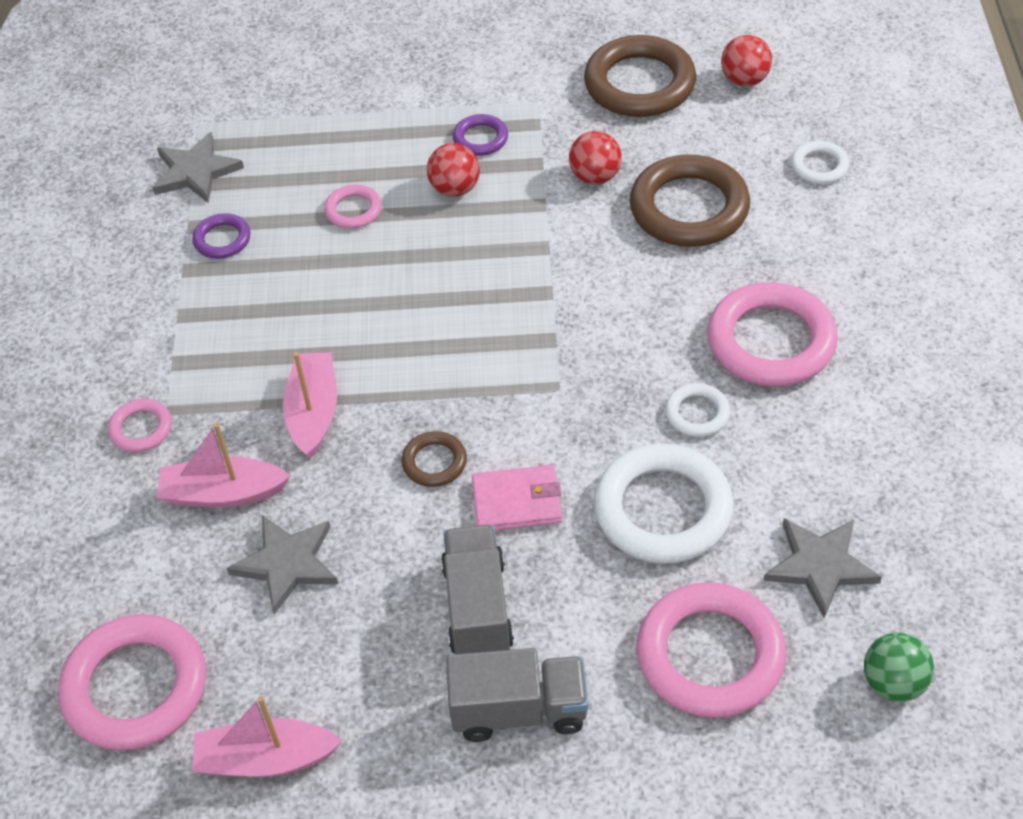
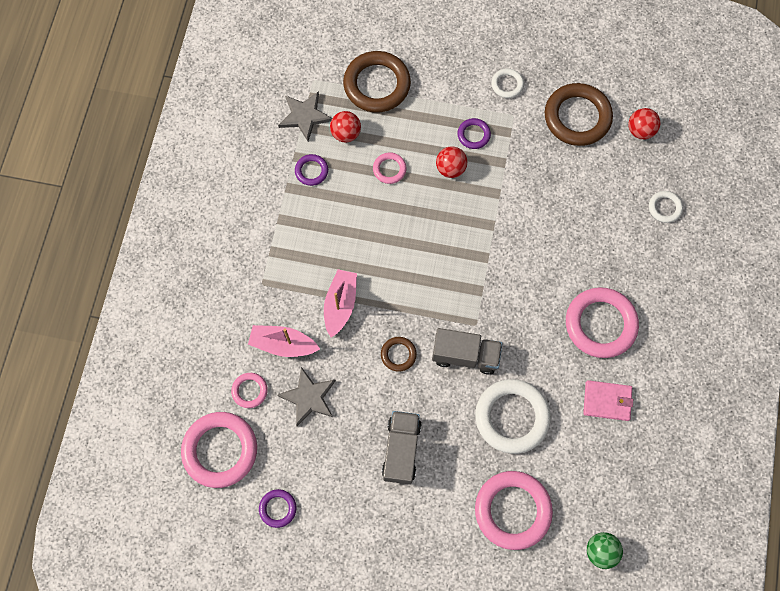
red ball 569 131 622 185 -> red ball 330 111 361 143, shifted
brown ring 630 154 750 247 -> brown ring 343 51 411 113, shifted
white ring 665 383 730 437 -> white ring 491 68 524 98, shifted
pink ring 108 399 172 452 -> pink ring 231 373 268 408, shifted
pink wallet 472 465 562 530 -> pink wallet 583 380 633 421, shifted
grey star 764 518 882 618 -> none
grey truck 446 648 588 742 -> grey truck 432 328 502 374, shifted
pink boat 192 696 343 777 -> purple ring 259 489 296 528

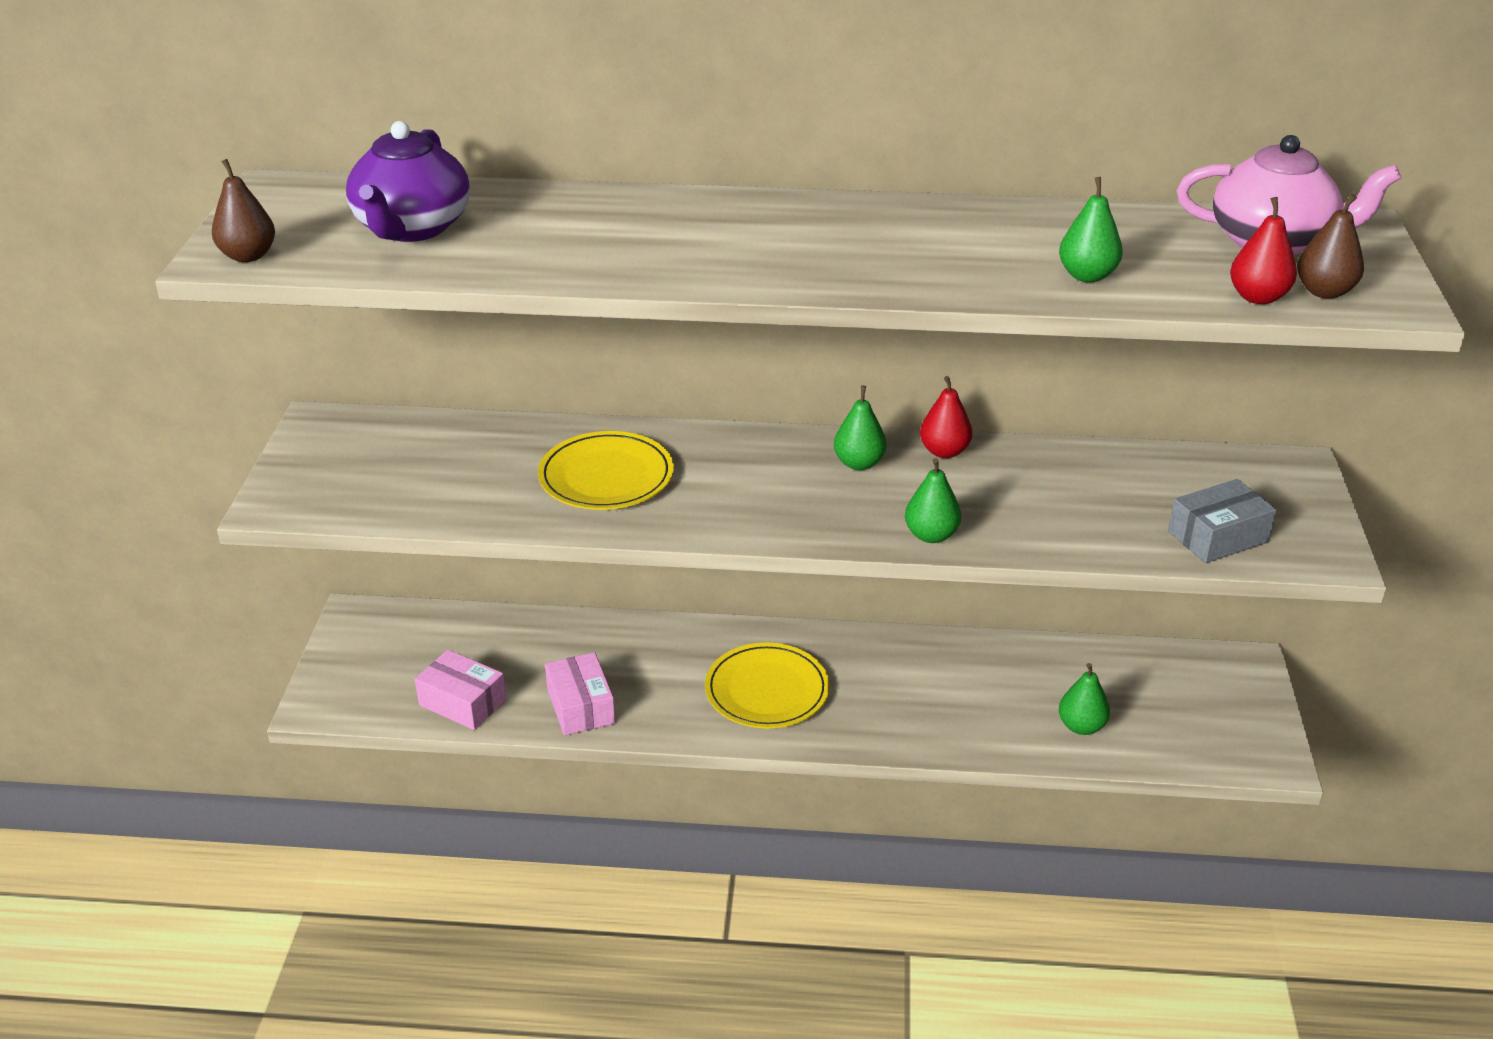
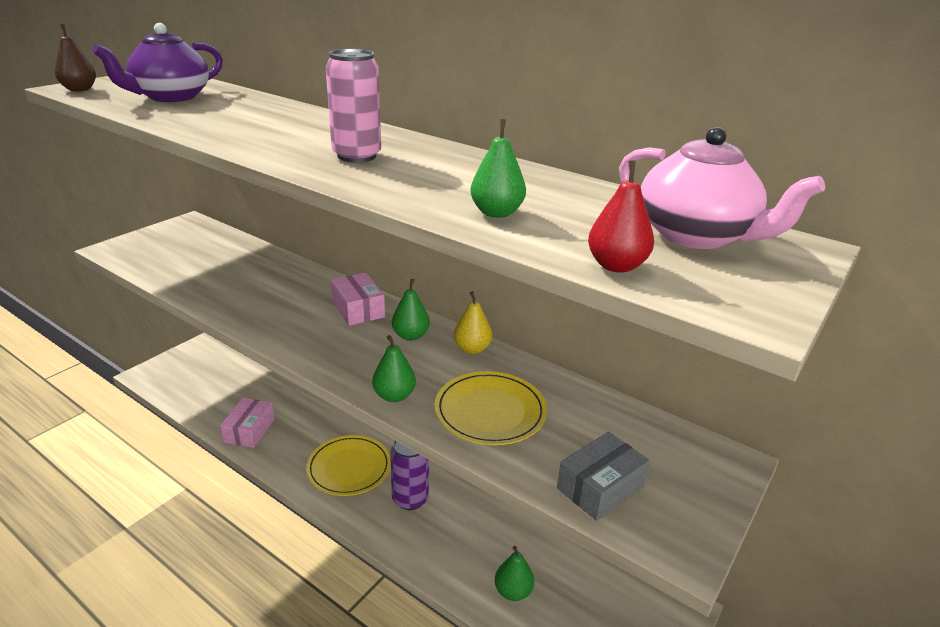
brown pear 1297 194 1364 299 -> none
red pear 920 376 972 458 -> yellow pear 454 291 492 354
yellow plate 538 431 674 510 -> yellow plate 435 371 547 445, shifted
grey box 1168 479 1277 563 -> grey box 557 432 650 521, 45 degrees counterclockwise
pink box 415 649 506 730 -> pink box 331 272 385 326, shifted
none -> pink can 326 49 381 163
none -> purple can 390 440 429 510

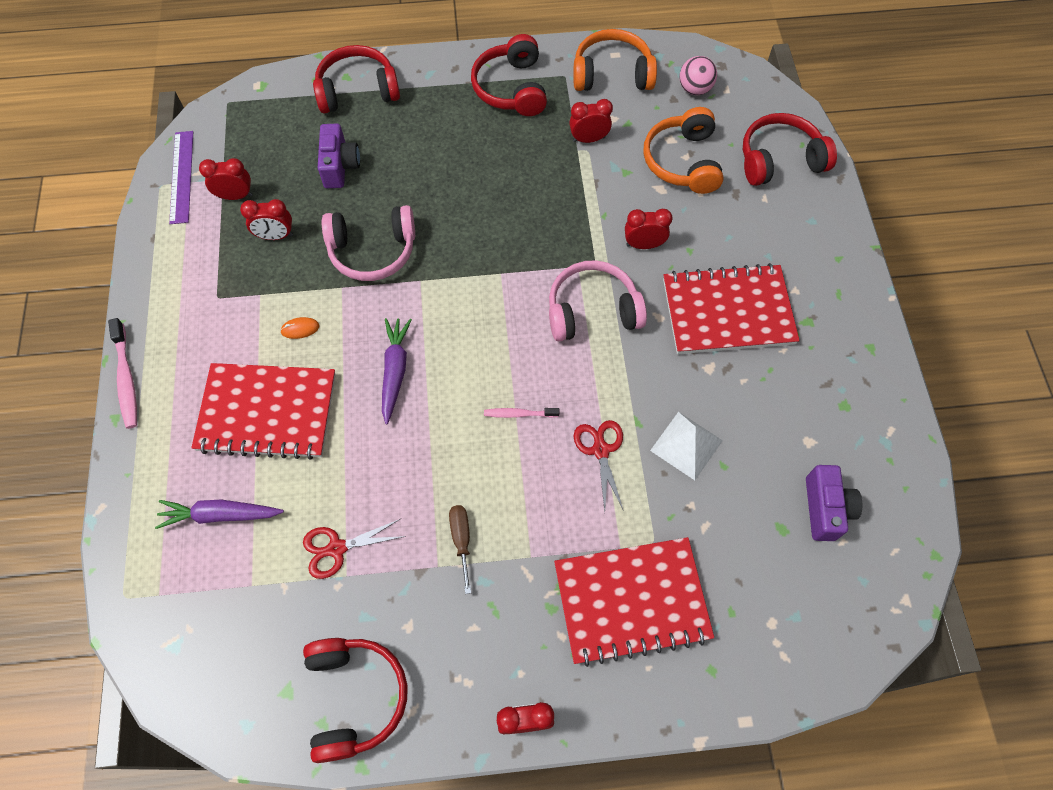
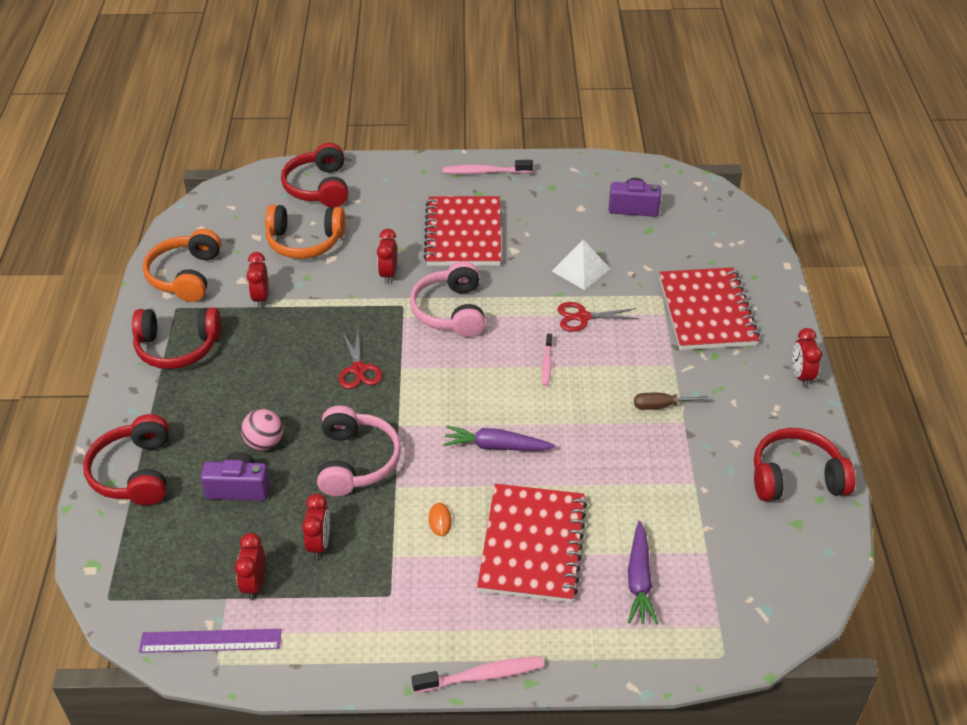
pink ball 679 56 717 95 -> pink ball 241 409 283 450, shifted
red scissors 303 519 406 579 -> red scissors 339 331 382 389, shifted
none -> pink toothbrush 443 160 533 174

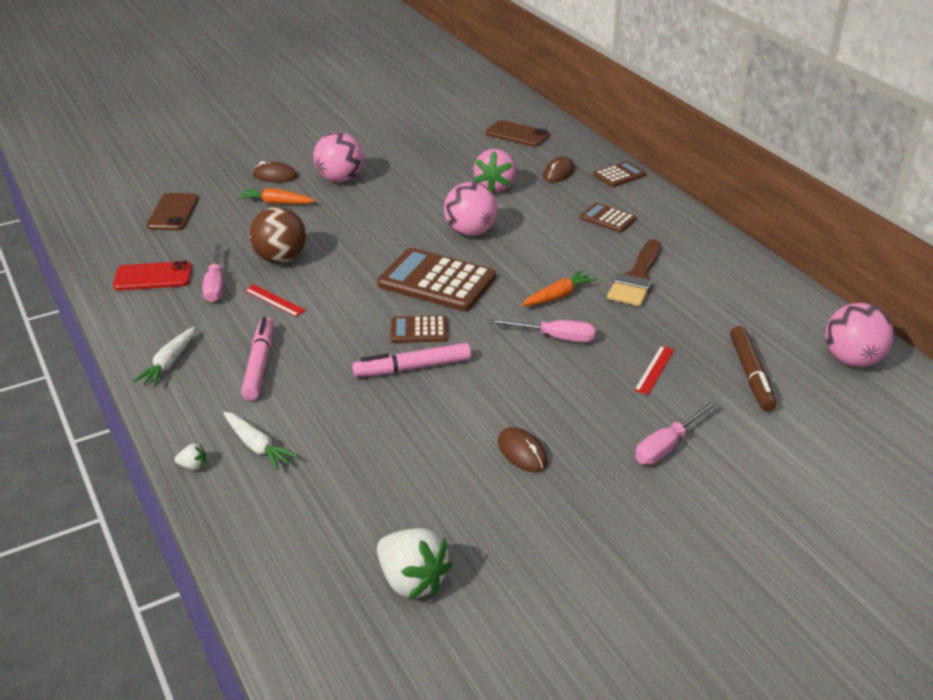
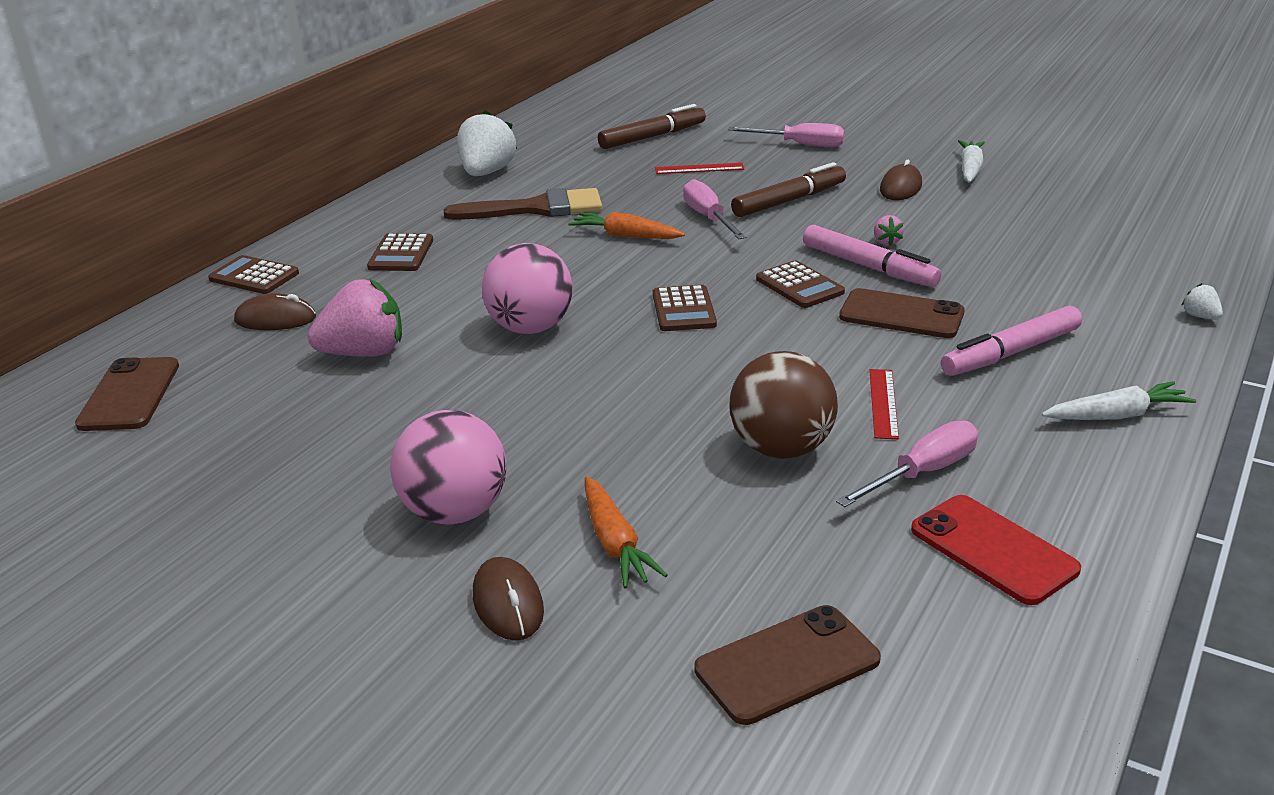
brown calculator 377 248 496 311 -> brown calculator 653 285 717 331, x0.52
pink ball 825 303 894 367 -> none
white carrot 223 412 298 470 -> white carrot 958 140 985 183, shifted
white strawberry 377 528 452 600 -> white strawberry 457 110 517 176, shifted
none -> brown marker 731 162 846 217
none -> pink strawberry 874 215 904 246
none -> brown phone 839 288 965 338

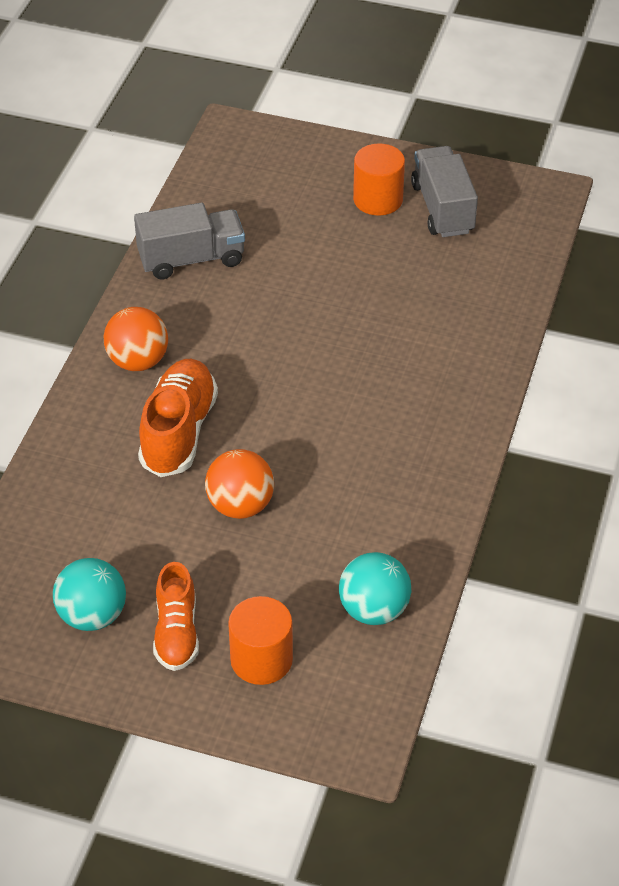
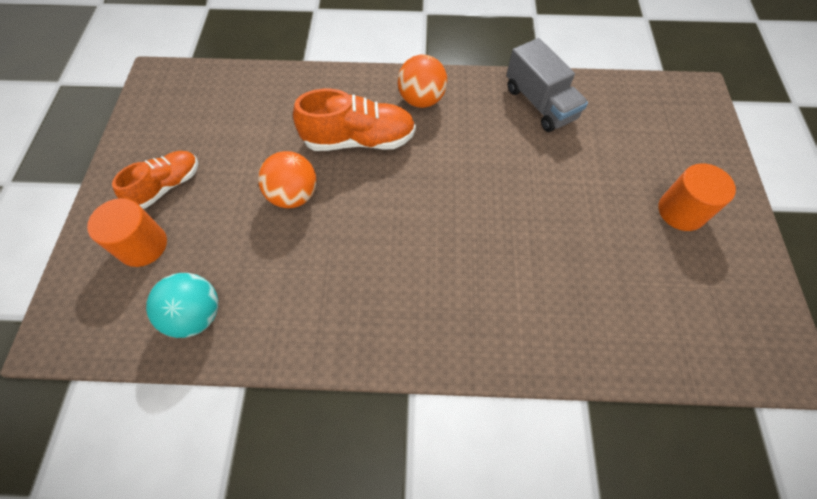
grey truck 411 146 478 237 -> none
turquoise ball 53 558 126 631 -> none
orange shoe 153 562 199 671 -> orange shoe 112 151 198 209, 150 degrees clockwise

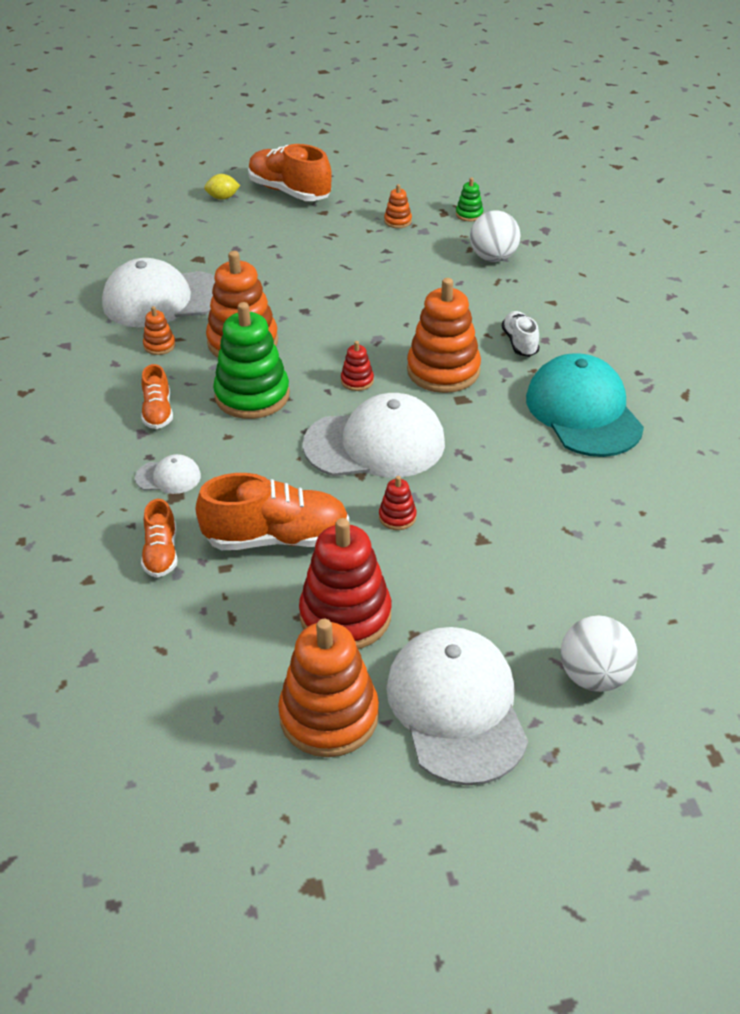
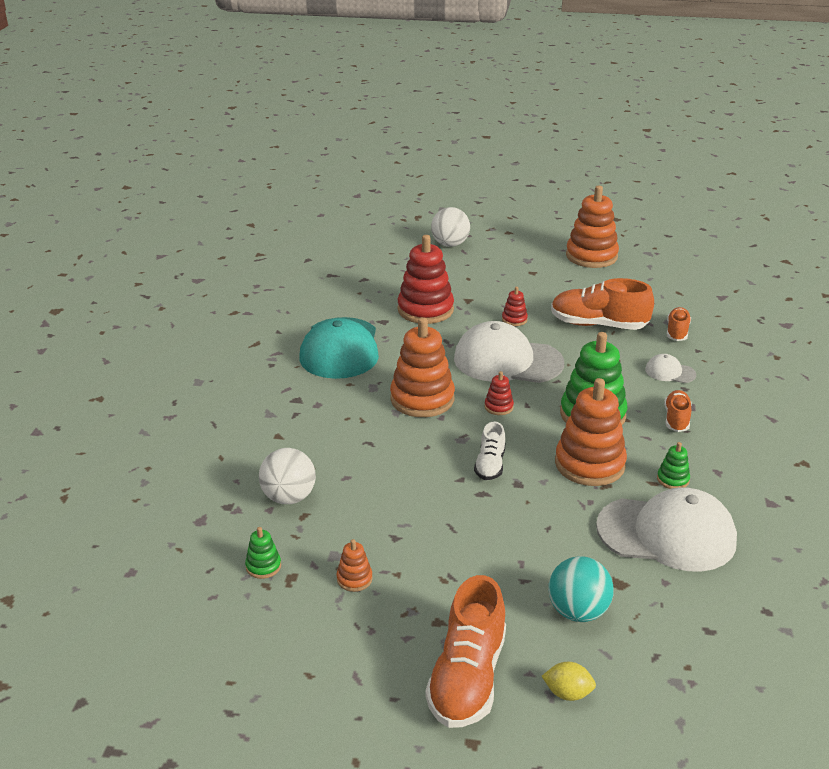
orange shoe 248 144 332 201 -> orange shoe 425 575 506 728, 45 degrees clockwise
orange stacking toy 143 306 176 355 -> green stacking toy 657 442 690 489
white shoe 502 311 539 357 -> white shoe 474 422 505 480, shifted
red stacking toy 299 518 391 649 -> red stacking toy 397 235 454 324, shifted
white cap 386 627 528 786 -> none
none -> turquoise ball 548 556 614 622

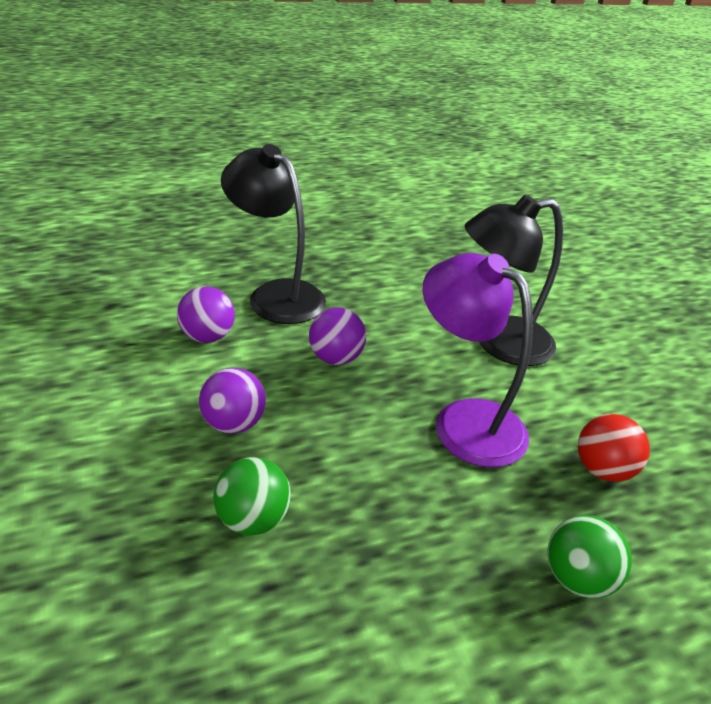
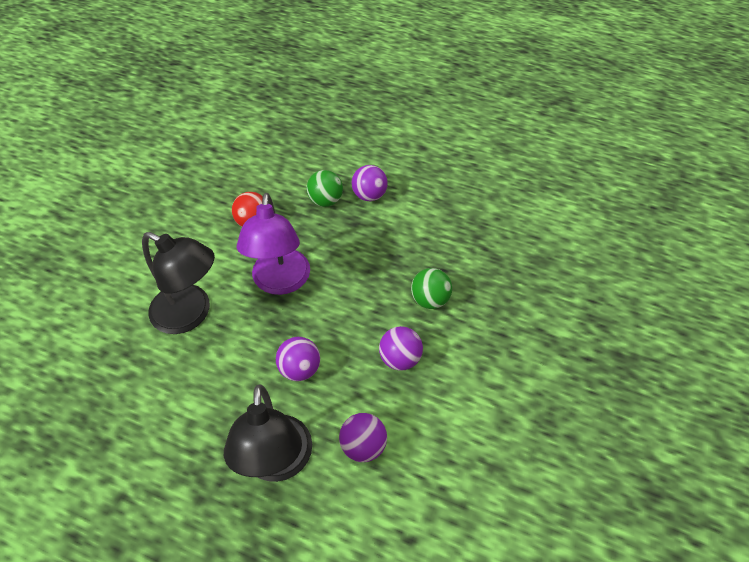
none -> purple ball 352 165 388 201

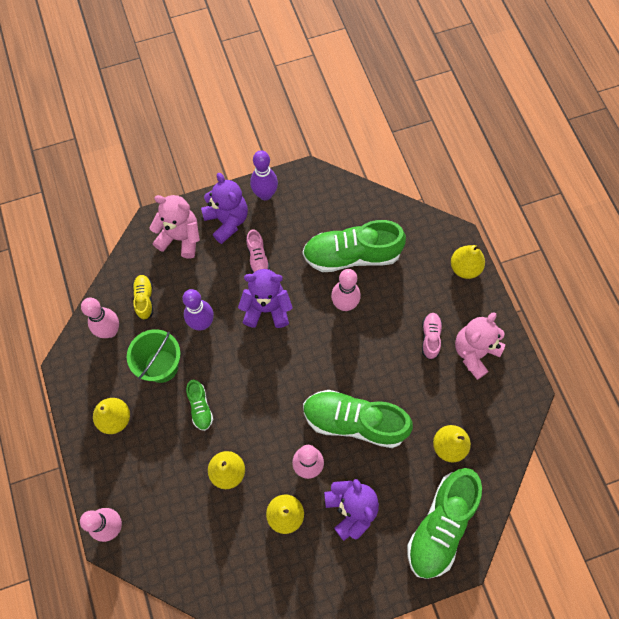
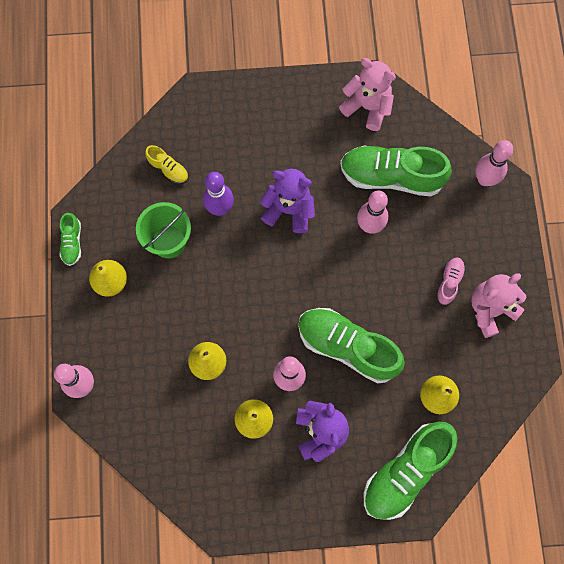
purple bowling pin 250 150 278 201 -> none
purple teddy bear 201 173 248 244 -> none
pink teddy bear 149 195 200 258 -> pink teddy bear 339 58 396 131, shifted
pink shoe 246 230 270 273 -> none
yellow pear 451 245 485 279 -> none
yellow shoe 133 275 153 320 -> yellow shoe 145 145 188 184, 120 degrees clockwise
pink bowling pin 81 298 119 338 -> pink bowling pin 476 140 513 186, shifted
green shoe 186 380 213 431 -> green shoe 60 213 81 266, shifted

